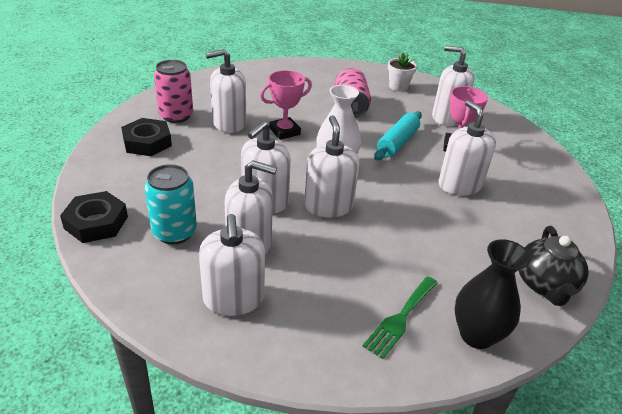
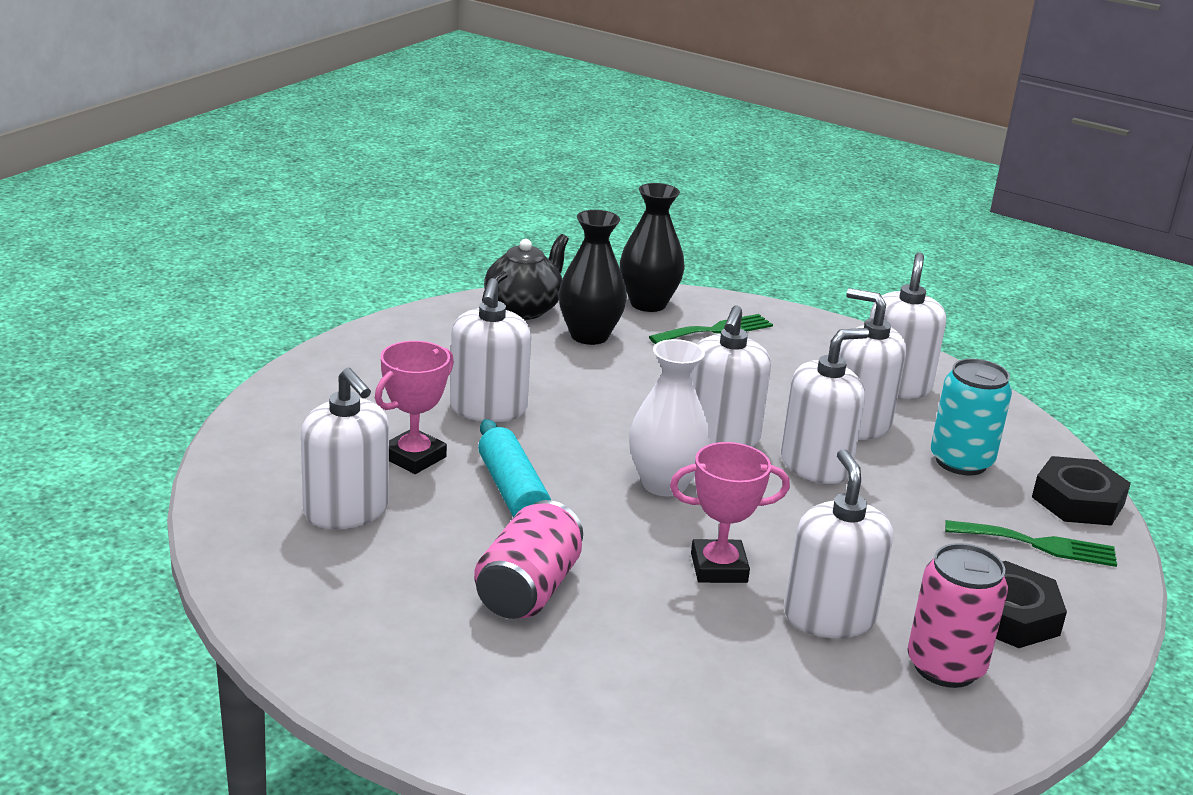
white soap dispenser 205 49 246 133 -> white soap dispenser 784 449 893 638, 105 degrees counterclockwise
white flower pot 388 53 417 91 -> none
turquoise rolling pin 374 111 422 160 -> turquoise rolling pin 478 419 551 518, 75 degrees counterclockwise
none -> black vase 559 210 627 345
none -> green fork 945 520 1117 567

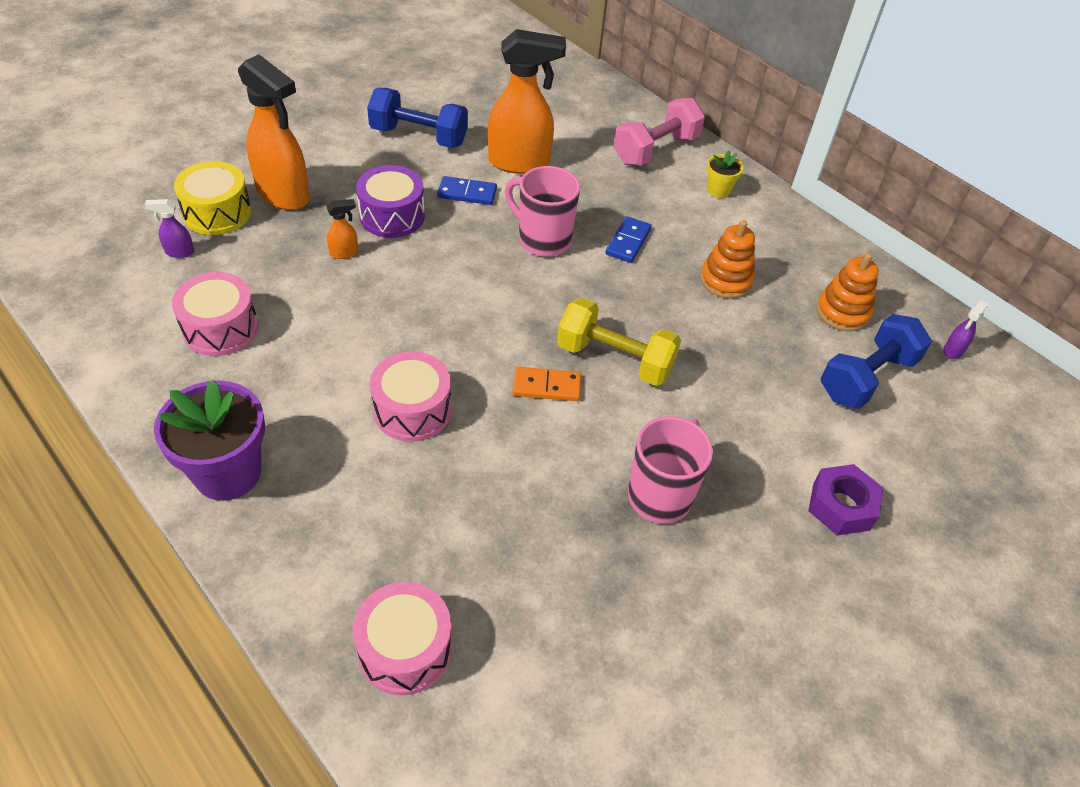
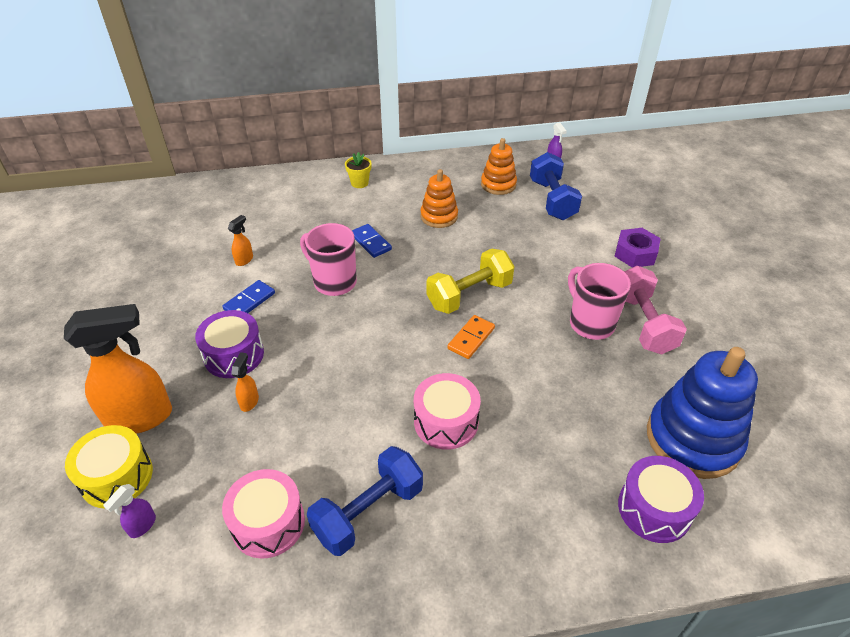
orange spray bottle 488 29 566 174 -> orange spray bottle 228 215 253 266, x0.42
blue dumbbell 367 88 468 148 -> blue dumbbell 307 446 423 556, shifted
pink dumbbell 614 98 705 166 -> pink dumbbell 625 266 687 354, shifted
pink mug 505 166 580 257 -> pink mug 300 223 357 296, 60 degrees clockwise
purple flower pot 154 380 265 501 -> none
pink drum 353 582 452 695 -> purple drum 618 456 704 543
none -> blue stacking toy 647 347 758 479

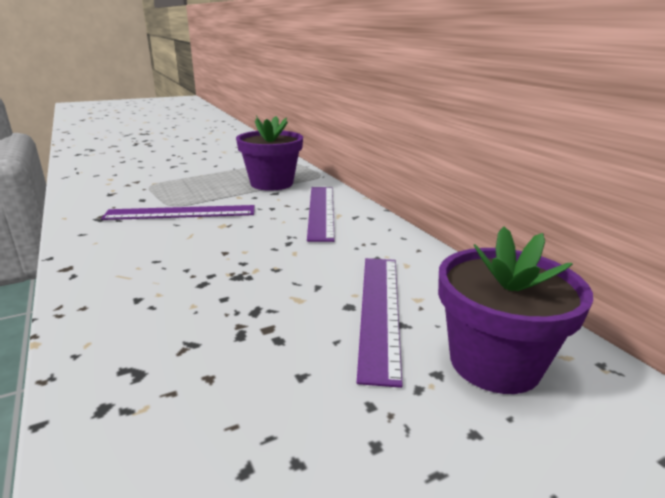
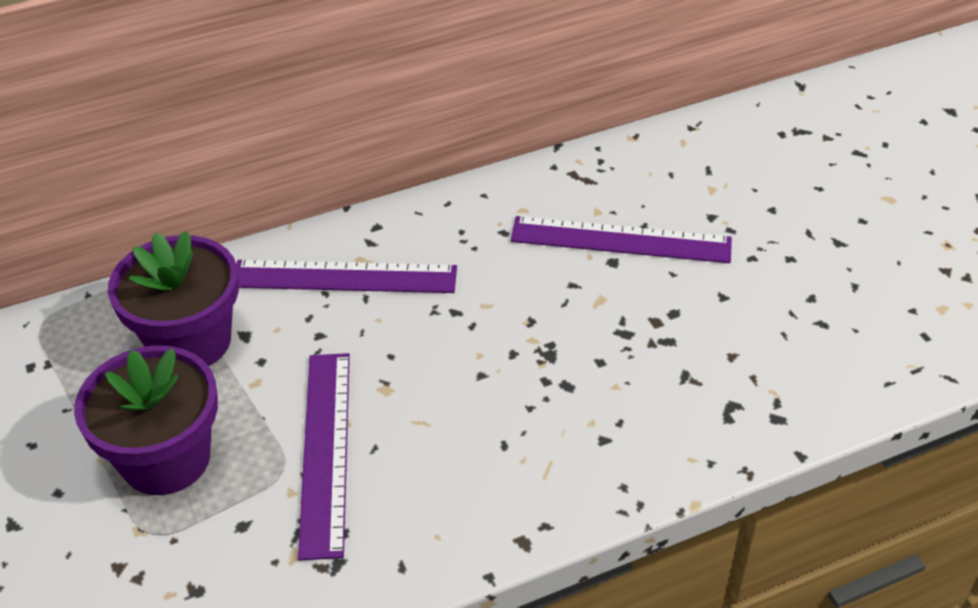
purple flower pot 438 226 593 394 -> purple flower pot 74 345 218 495, shifted

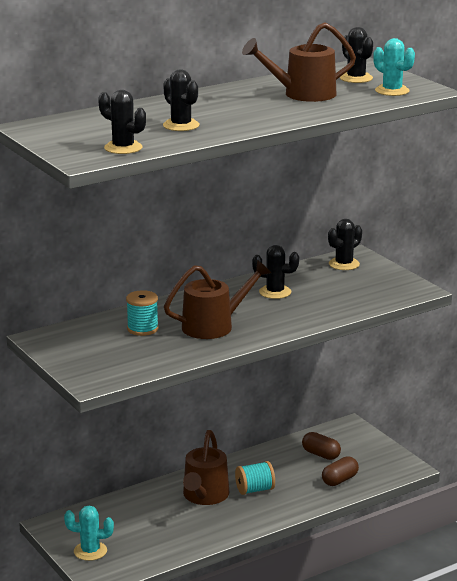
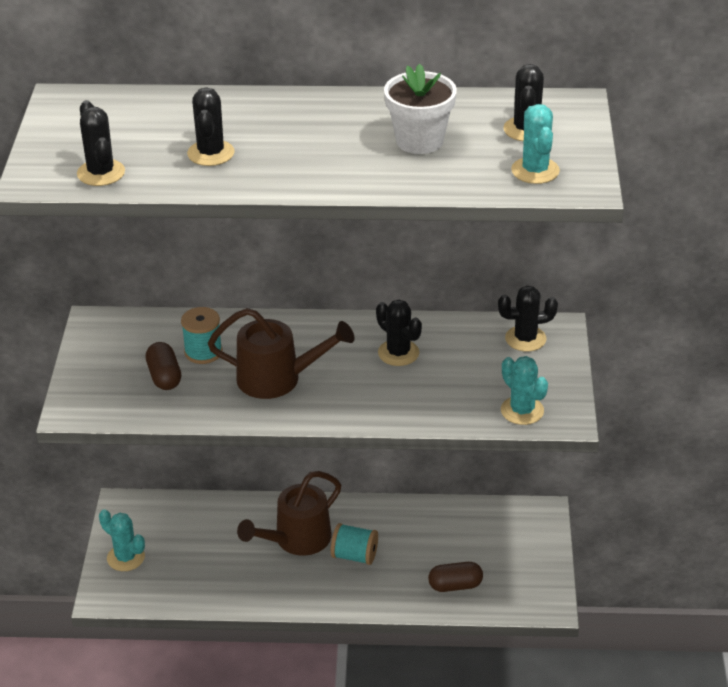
brown watering can 242 22 356 102 -> white flower pot 384 64 457 154
brown capsule 302 432 341 460 -> brown capsule 146 342 181 390, shifted
none -> turquoise cactus 501 356 548 425

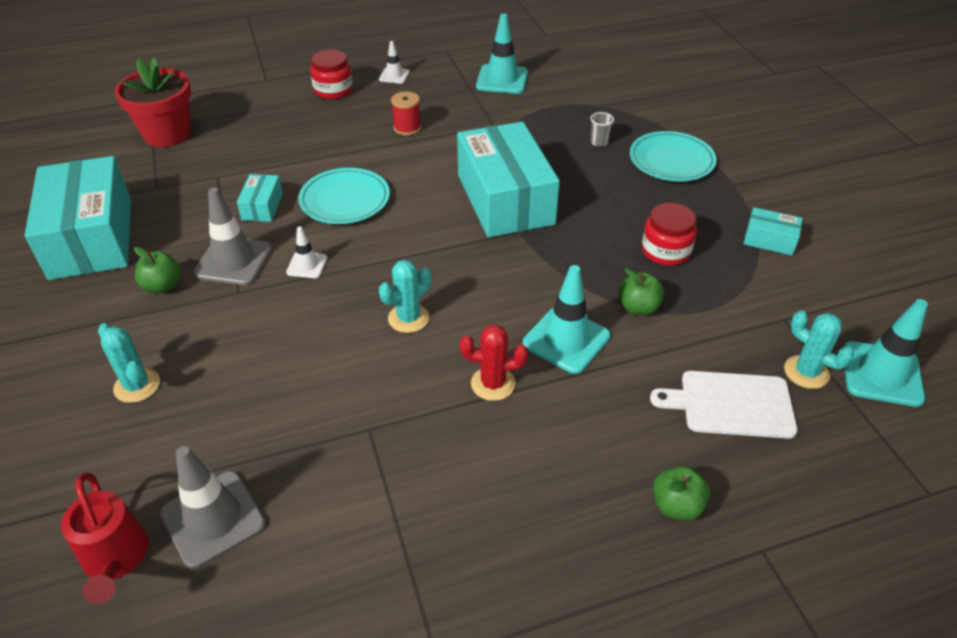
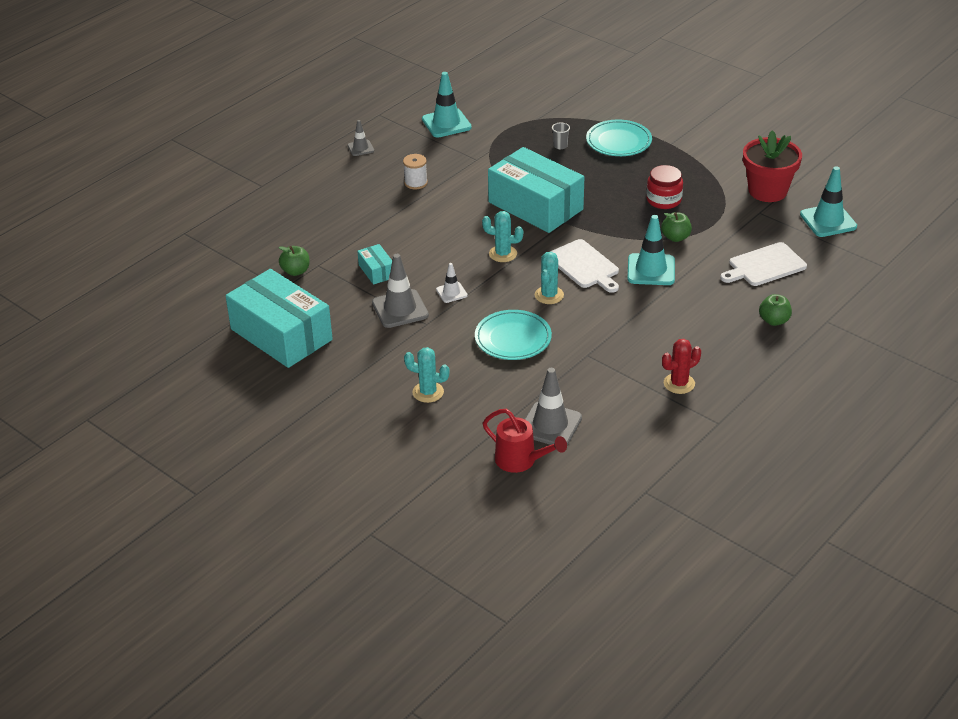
white traffic cone 379 41 409 84 -> grey traffic cone 348 120 374 156
red jar 310 50 353 99 -> none
red flower pot 114 57 191 147 -> red flower pot 743 130 802 202, shifted
red spool 391 91 421 135 -> white spool 403 154 428 190
turquoise plate 298 168 390 224 -> turquoise plate 475 310 552 360, shifted
turquoise box 743 207 803 255 -> none
green apple 134 247 181 293 -> green apple 278 246 309 276, shifted
turquoise cactus 784 310 854 389 -> turquoise cactus 482 211 523 262, shifted
red cactus 460 324 528 401 -> red cactus 662 339 701 394, shifted
none -> white cutting board 550 239 619 293

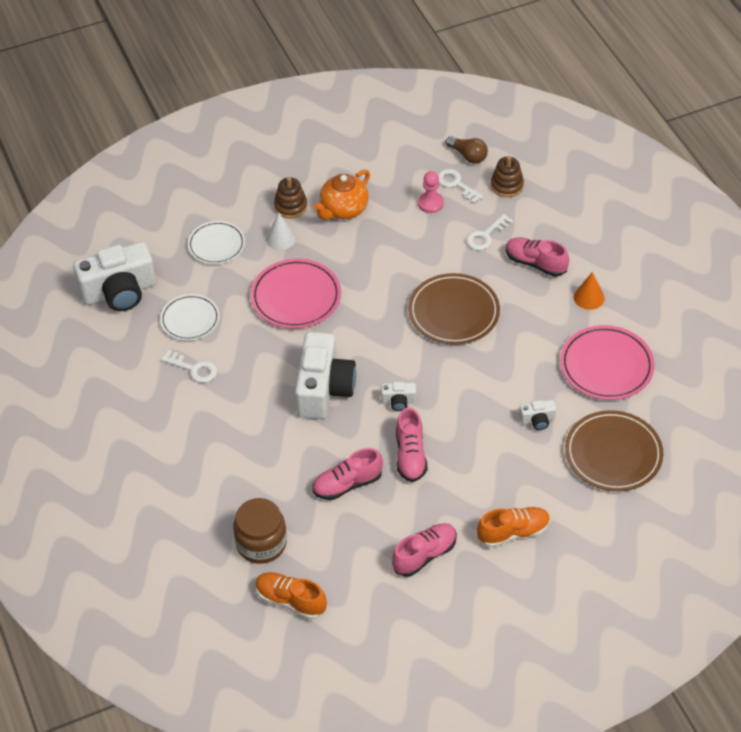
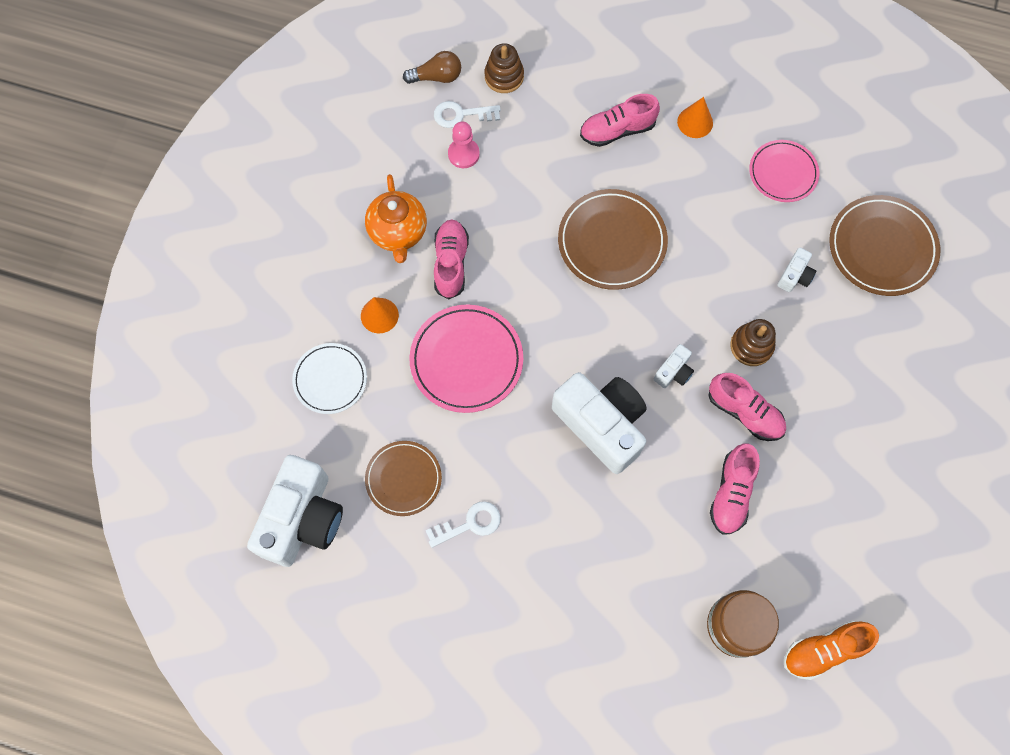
brown stacking toy 274 177 307 218 -> brown stacking toy 730 319 776 366, shifted
white cone 266 213 296 250 -> orange cone 361 297 399 333
white key 466 214 513 250 -> none
white plate 160 294 220 341 -> brown plate 365 441 442 516
pink plate 560 325 655 400 -> pink plate 749 140 819 202, x0.65
orange shoe 477 507 550 548 -> none
pink shoe 392 523 457 577 -> pink shoe 434 220 469 299, shifted

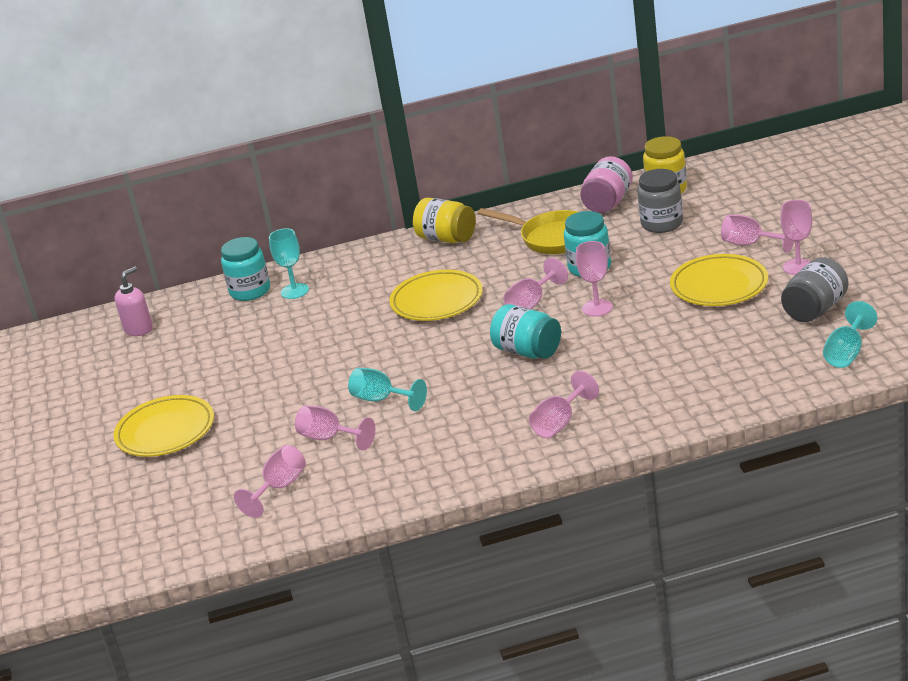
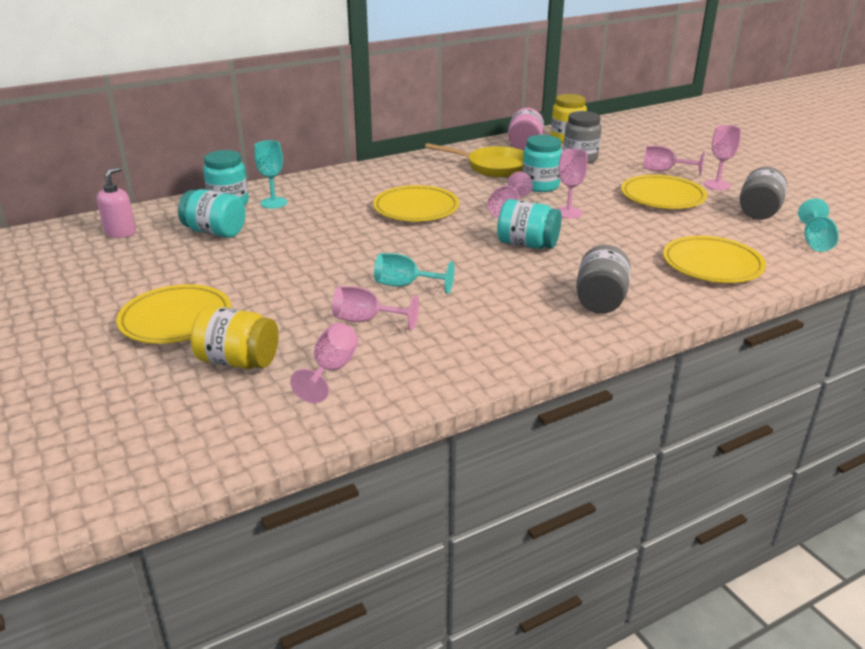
yellow jar 413 198 475 243 -> yellow jar 191 306 279 369, shifted
pink goblet 529 371 599 438 -> grey jar 576 245 631 314
none -> turquoise jar 178 189 245 238
none -> yellow plate 663 236 766 283

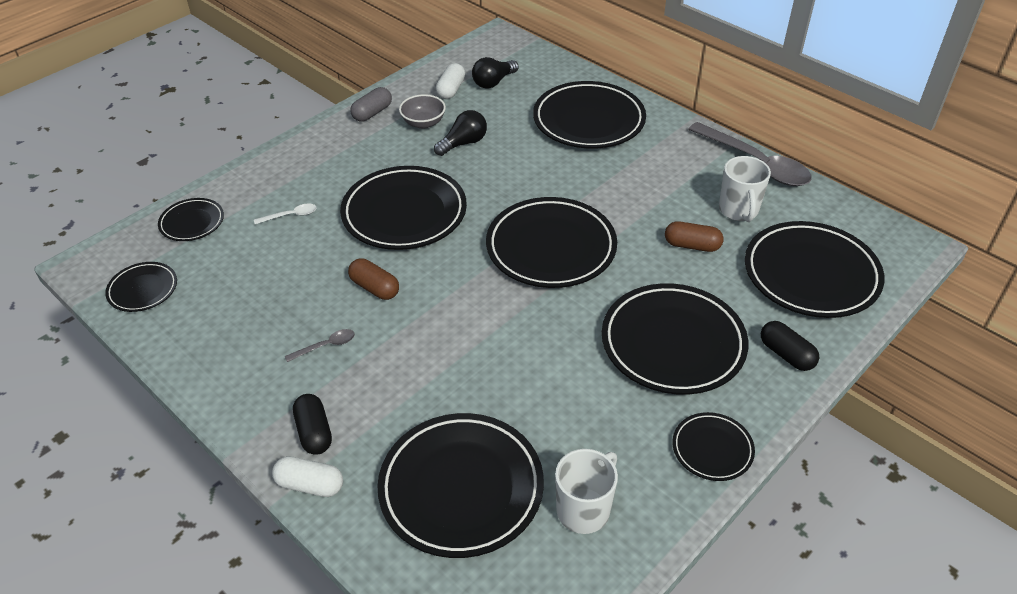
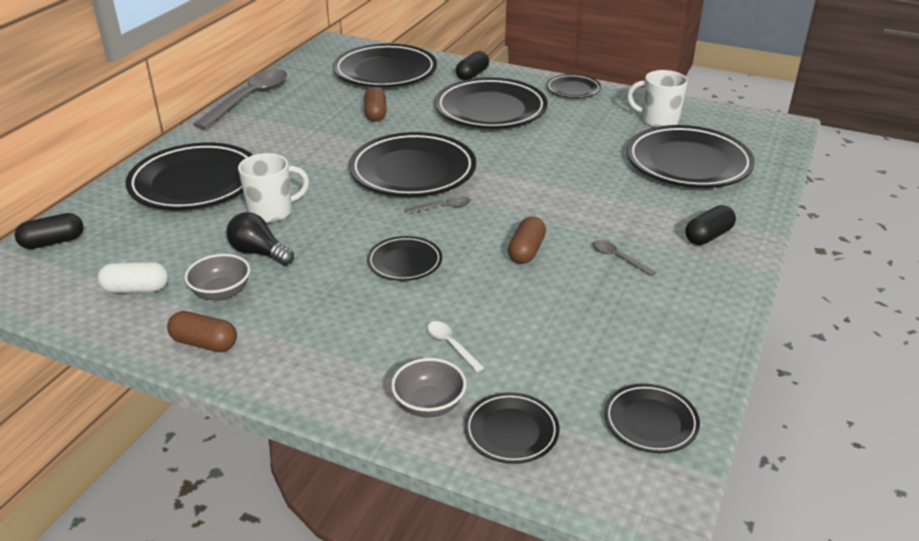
black light bulb 472 57 519 89 -> none
grey capsule 350 87 392 122 -> brown capsule 167 311 237 352
white mug 719 156 771 222 -> white mug 238 153 309 223, shifted
black plate 340 166 467 250 -> black plate 367 236 442 281, x0.51
white capsule 272 456 343 497 -> none
none -> grey spoon 405 196 471 214
none -> black capsule 15 213 83 249
none -> grey bowl 391 358 466 418

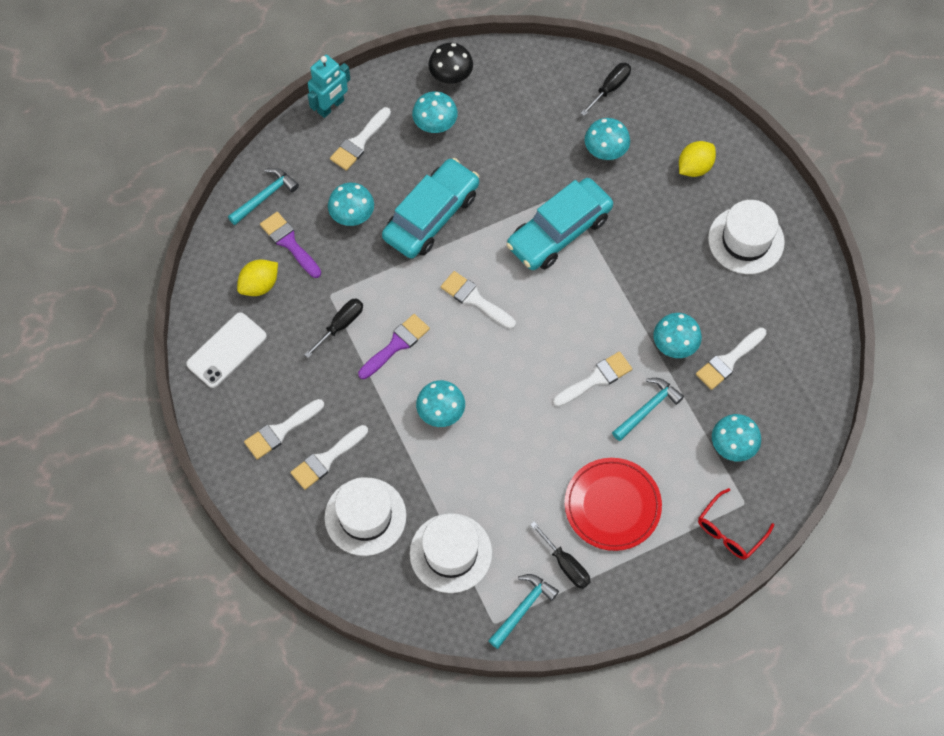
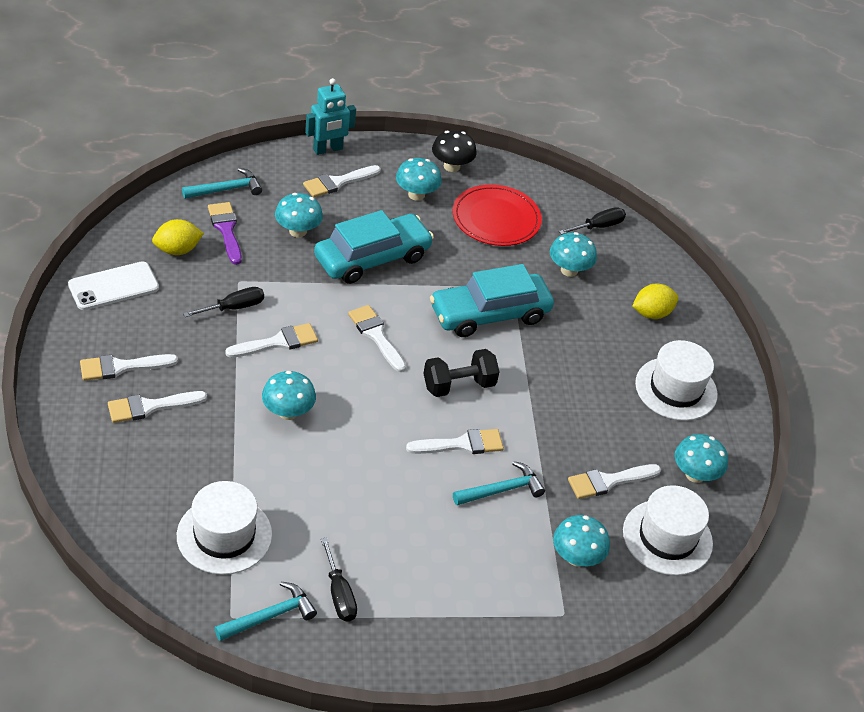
turquoise mushroom 653 313 702 358 -> turquoise mushroom 675 434 728 483, shifted
purple brush 358 314 430 379 -> white brush 225 323 318 358
red plate 565 458 662 551 -> red plate 452 184 542 246, shifted
white hat 325 477 406 556 -> white hat 623 485 713 576, shifted
red glasses 698 488 774 559 -> none
none -> black dumbbell 423 349 499 397

